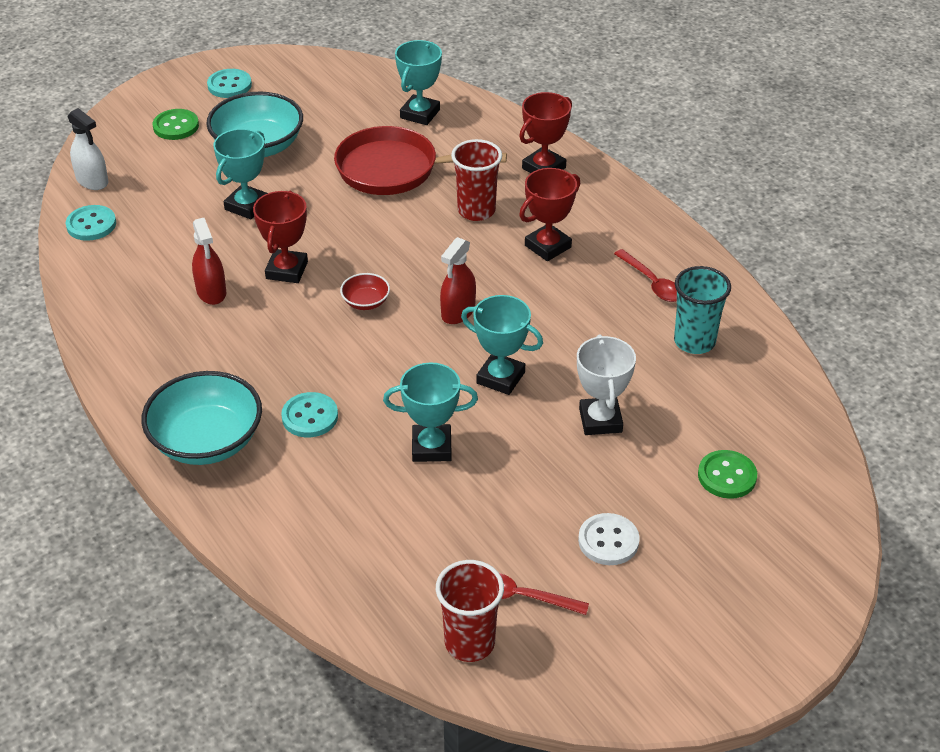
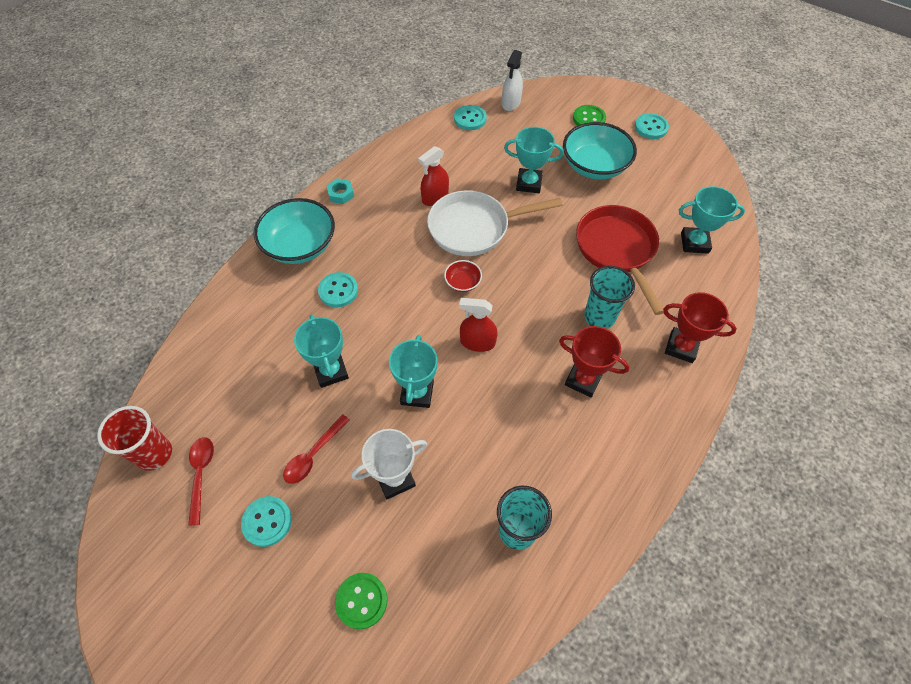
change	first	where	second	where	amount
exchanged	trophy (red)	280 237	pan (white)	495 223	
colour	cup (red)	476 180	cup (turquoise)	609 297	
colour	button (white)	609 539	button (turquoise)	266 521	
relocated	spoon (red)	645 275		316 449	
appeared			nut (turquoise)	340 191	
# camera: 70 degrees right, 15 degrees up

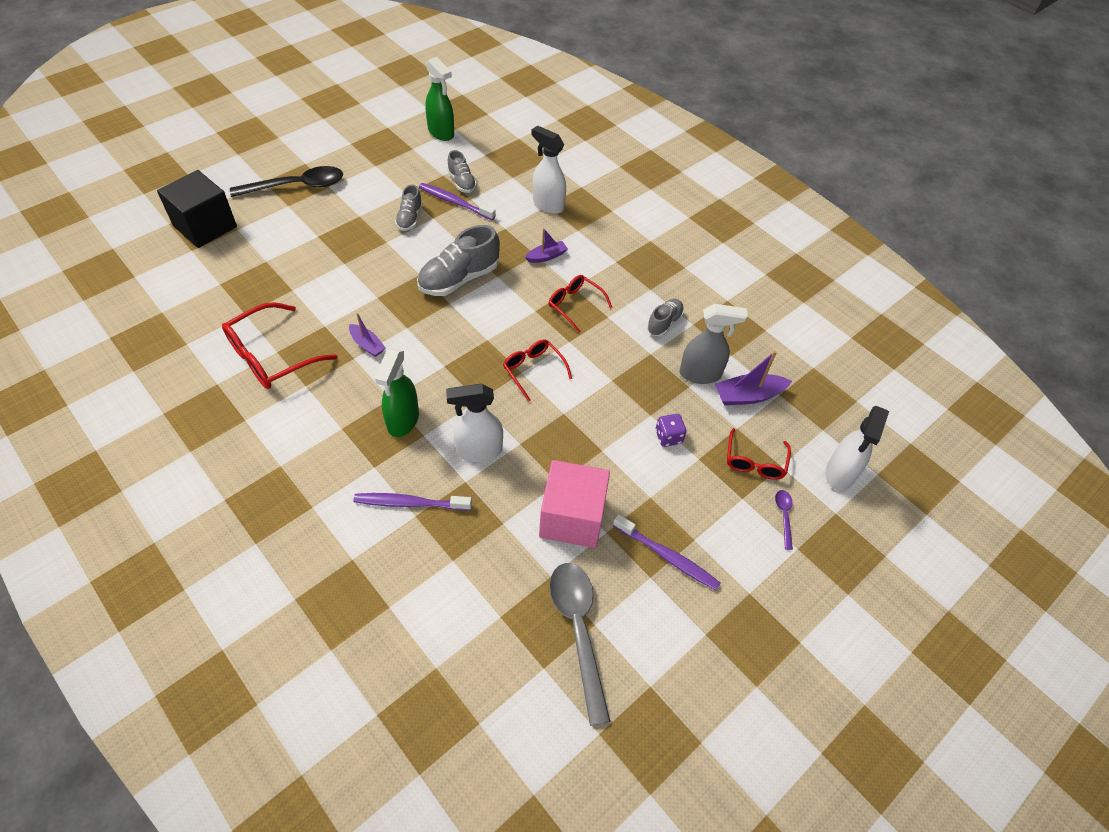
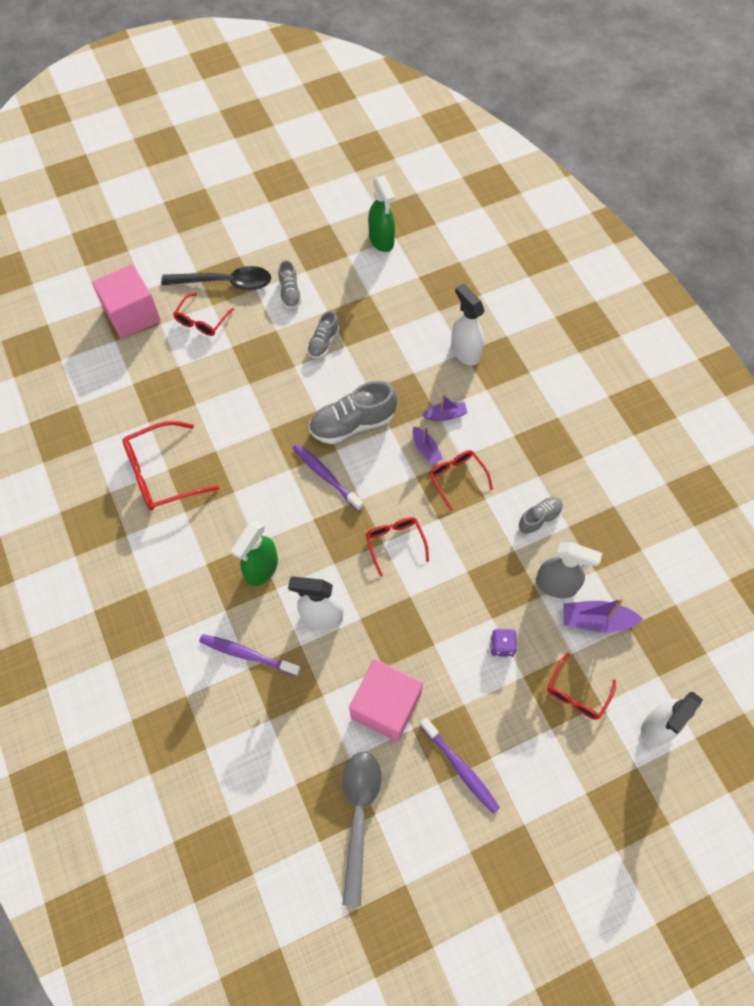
change	first	where	second	where	amount
colour	cube (black)	197 209	cube (pink)	126 301	
relocated	boat (purple)	367 335		428 444	
relocated	toothbrush (purple)	457 201		328 477	
relocated	shoe (grey)	462 171		290 284	
missing	spoon (purple)	784 520			
appeared			glasses (red)	203 314	
# camera: 20 degrees right, 10 degrees up

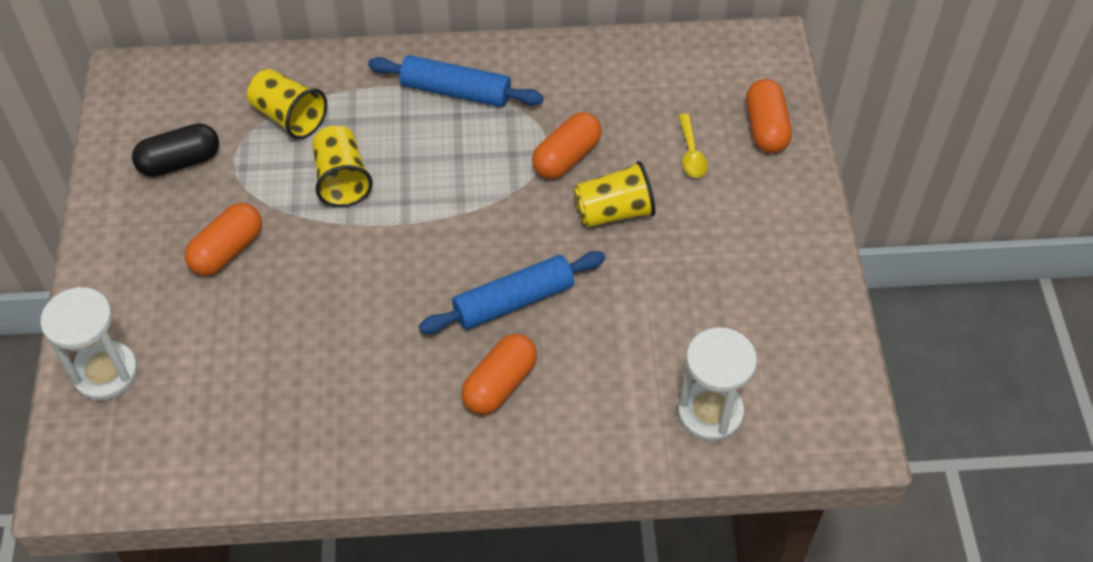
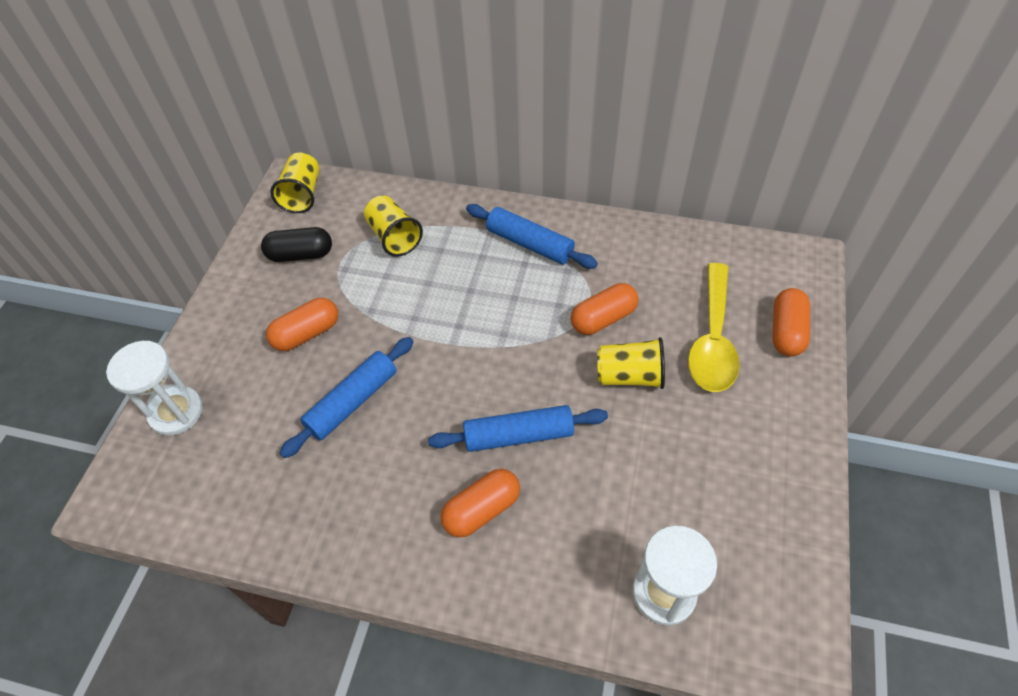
change	first	where	second	where	amount
relocated	cup (yellow)	342 166		295 183	
size	spoon (yellow)	693 146		714 327	x2.17
appeared			rolling pin (blue)	346 397	
# camera: 20 degrees right, 0 degrees up

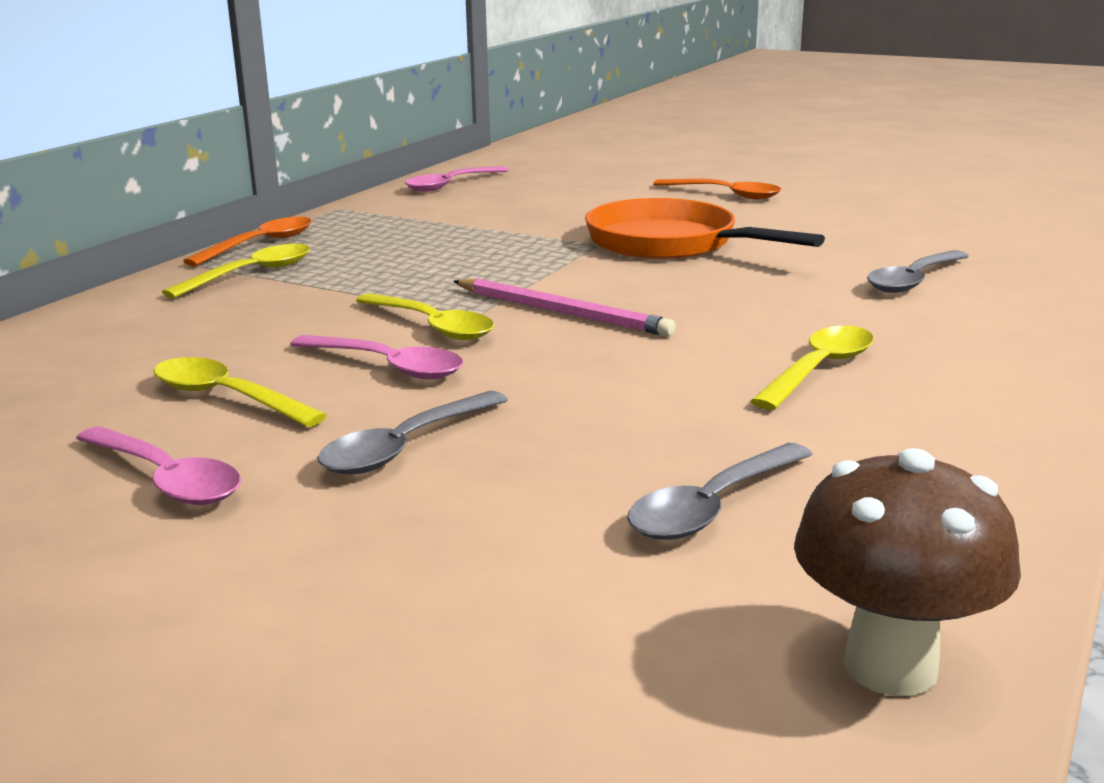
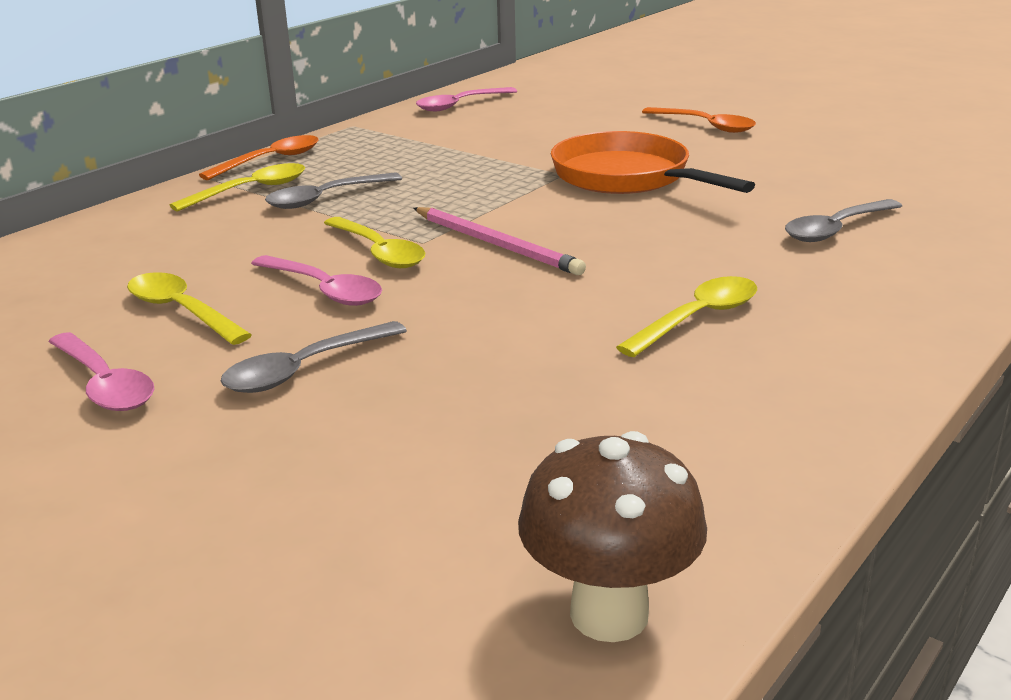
change	first	where	second	where	amount
relocated	spoon (grey)	720 491		333 191	
# camera: 10 degrees right, 5 degrees up

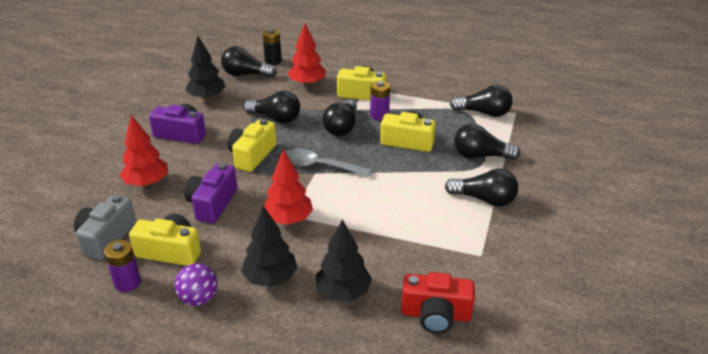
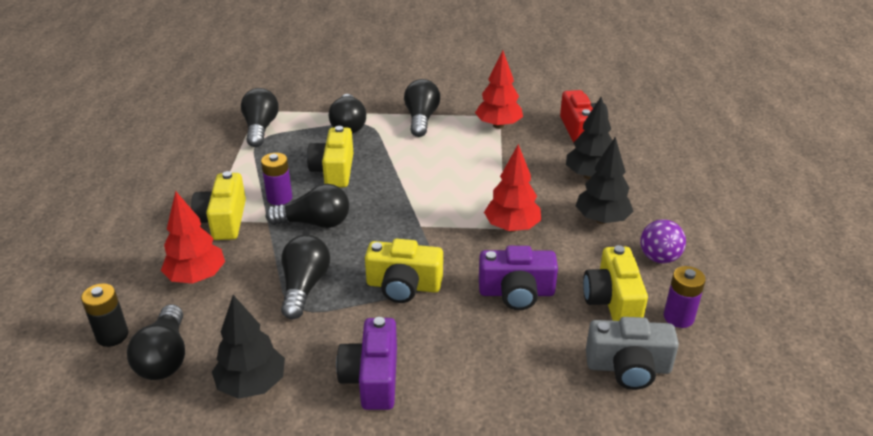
change	first	where	second	where	amount
relocated	tree (red)	144 151		499 89	
missing	spoon (grey)	328 162			
# camera: 105 degrees left, 0 degrees up

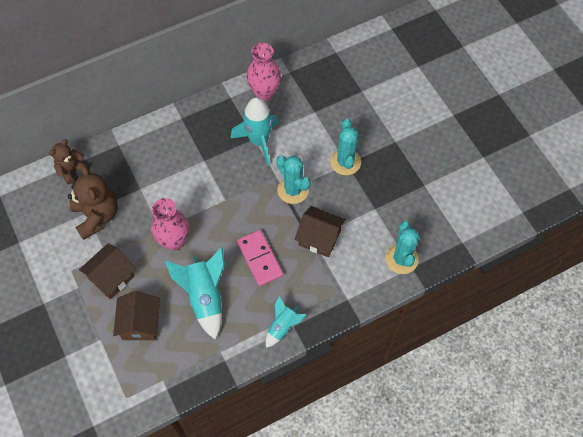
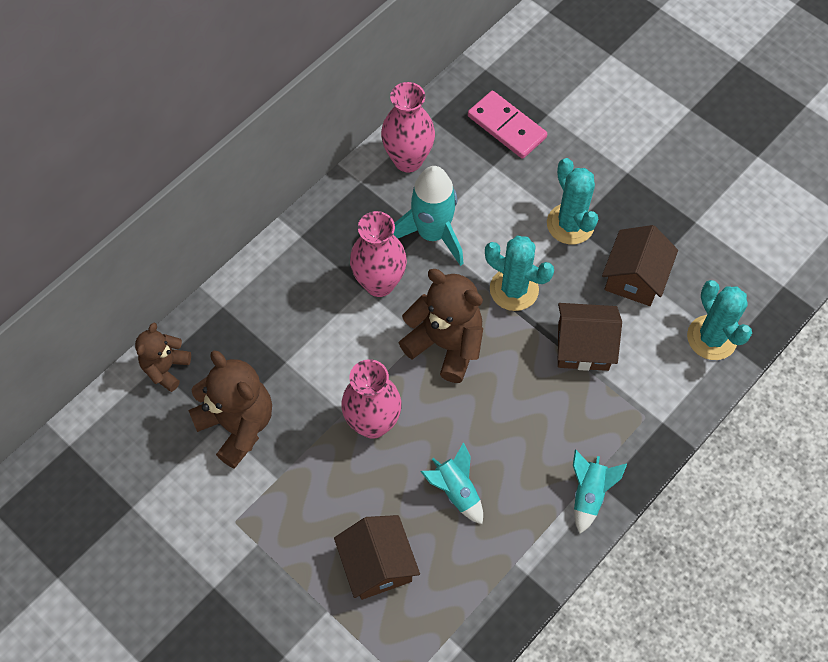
change	first	where	second	where	amount
relocated	house (brown)	107 271		640 265	
size	rocket (turquoise)	195 293		452 483	x0.59
relocated	domino (pink)	260 258		507 125	
appeared			vase (pink)	378 254	
appeared			teddy bear (brown)	440 326	
# camera: 20 degrees left, 0 degrees up

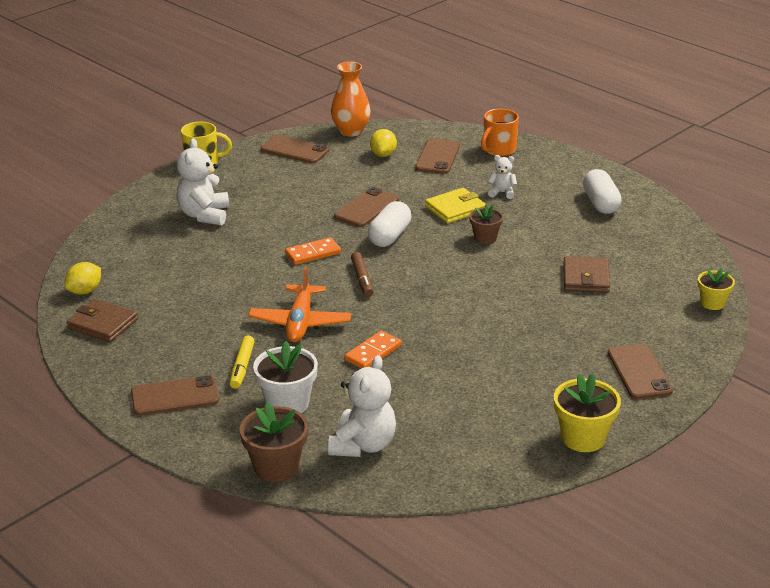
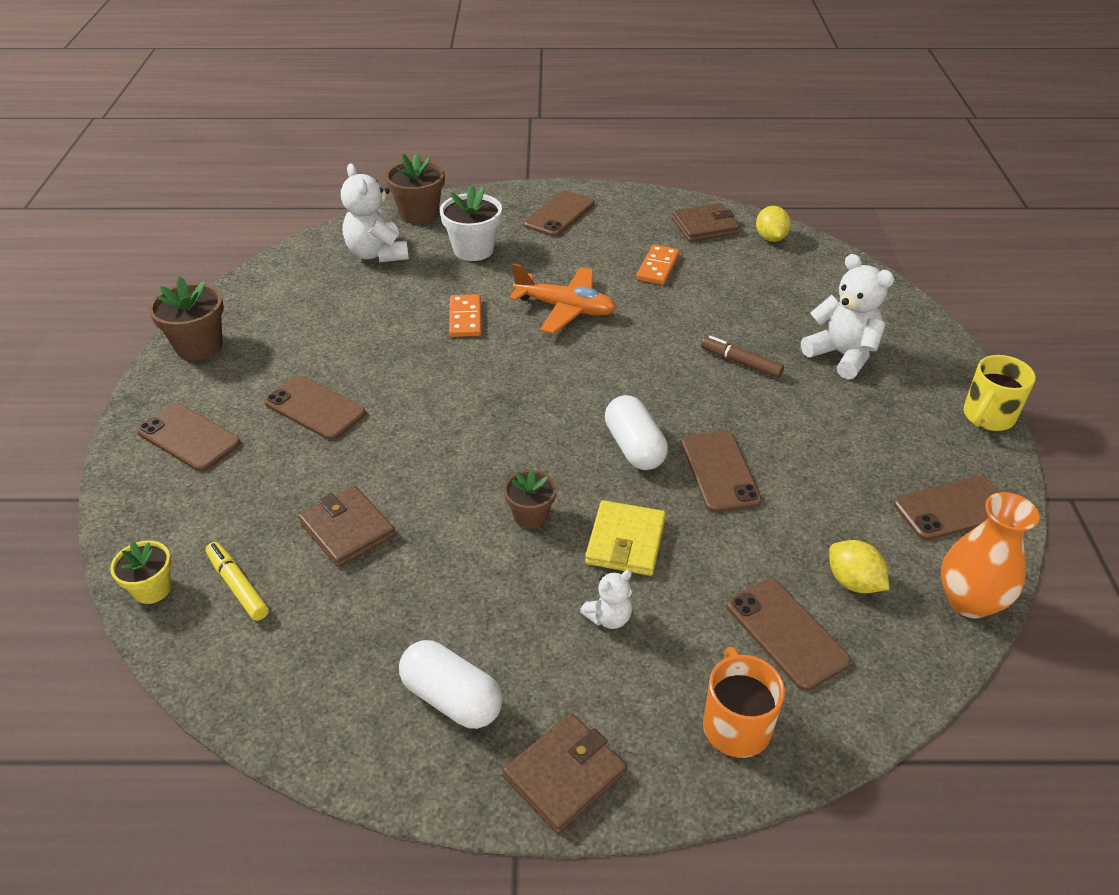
change	first	where	second	where	amount
relocated	marker (yellow)	242 362		237 581	
spun	plane (orange)	299 304		562 298	150 degrees clockwise
relocated	domino (orange)	313 251		657 265	
relocated	marker (brown)	362 274		742 357	
colour	flower pot (yellow)	587 413	flower pot (brown)	186 318	
appeared			phone (brown)	315 408	
appeared			wallet (brown)	565 773	
# camera: 135 degrees right, 10 degrees up

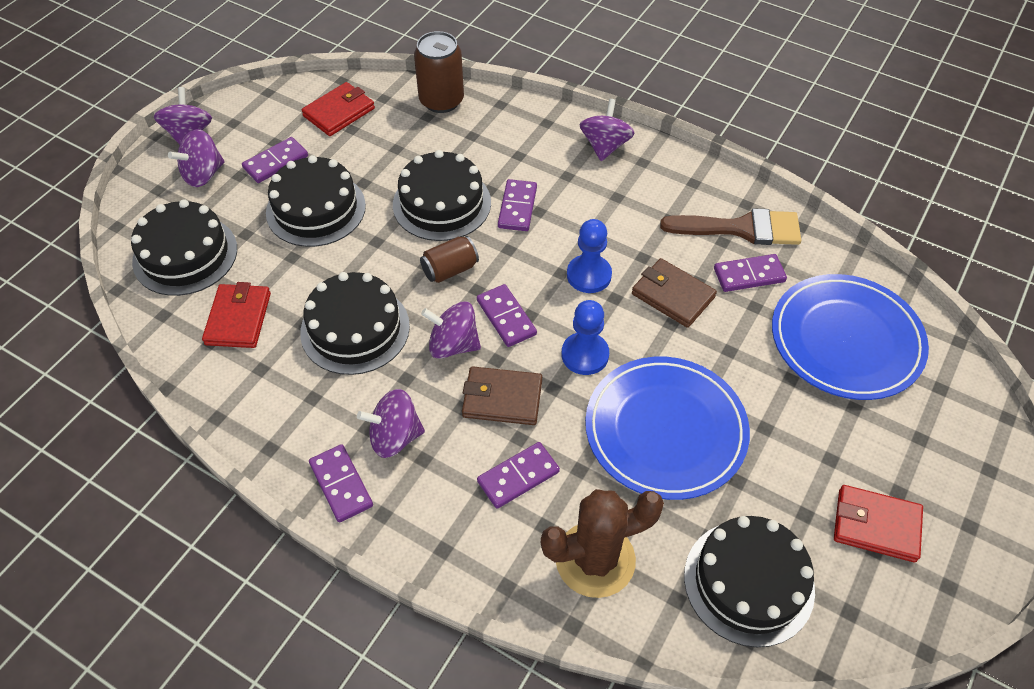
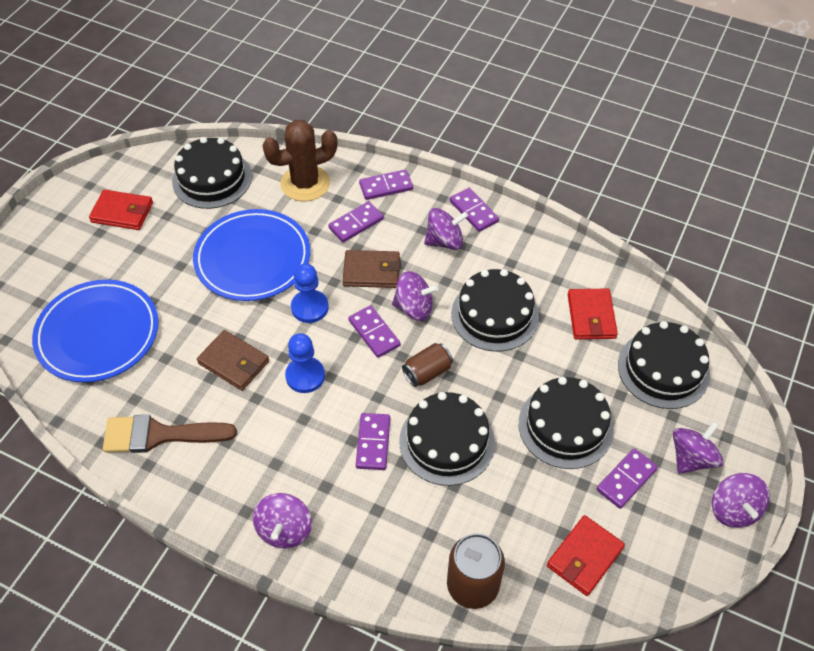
change	first	where	second	where	amount
relocated	domino (purple)	750 273		386 185	
# camera: 175 degrees right, 0 degrees up

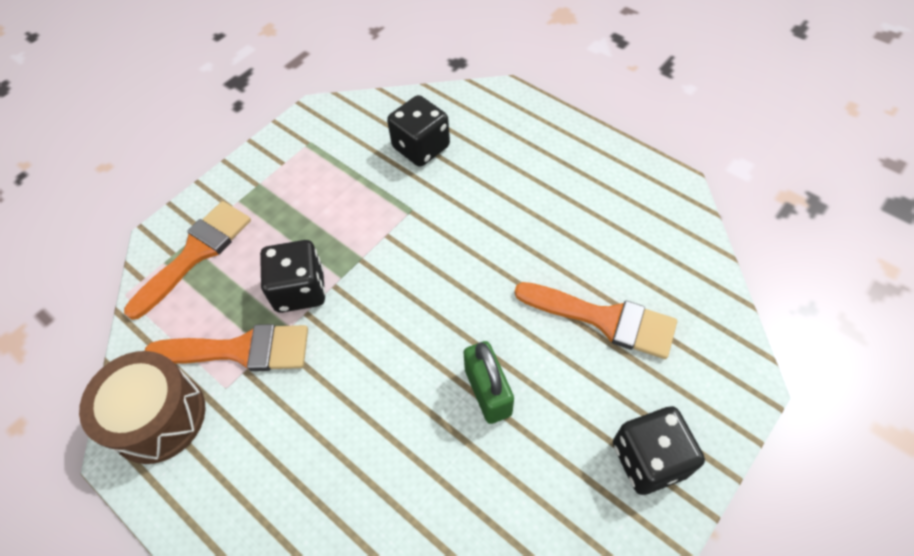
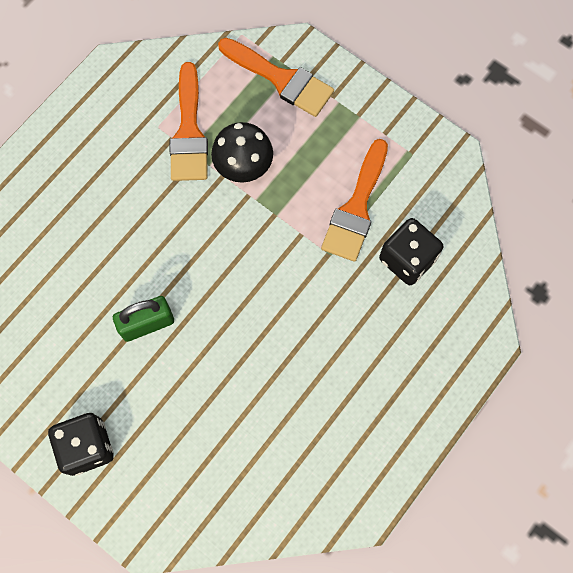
change	first	where	second	where	amount
missing	drum (brown)	142 407			
exchanged	dice (black)	293 276	mushroom (black)	242 152	
relocated	brush (orange)	595 320		354 200	
# camera: 85 degrees right, 15 degrees up

